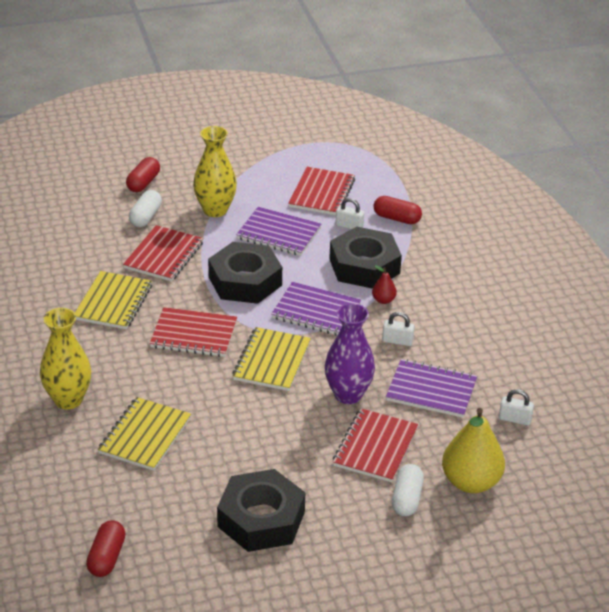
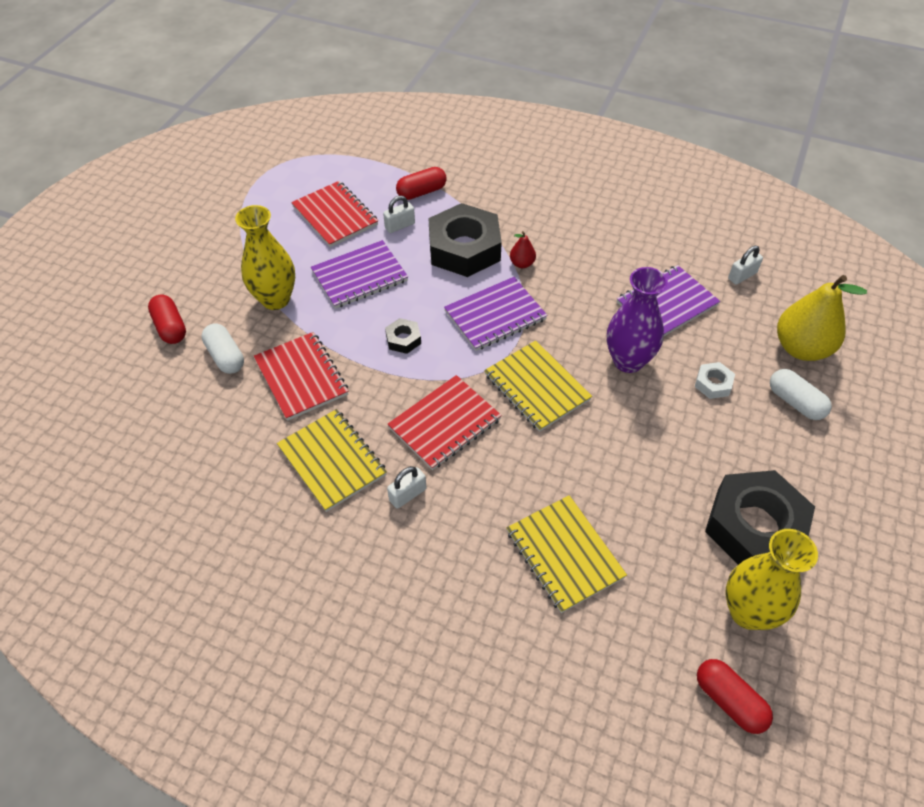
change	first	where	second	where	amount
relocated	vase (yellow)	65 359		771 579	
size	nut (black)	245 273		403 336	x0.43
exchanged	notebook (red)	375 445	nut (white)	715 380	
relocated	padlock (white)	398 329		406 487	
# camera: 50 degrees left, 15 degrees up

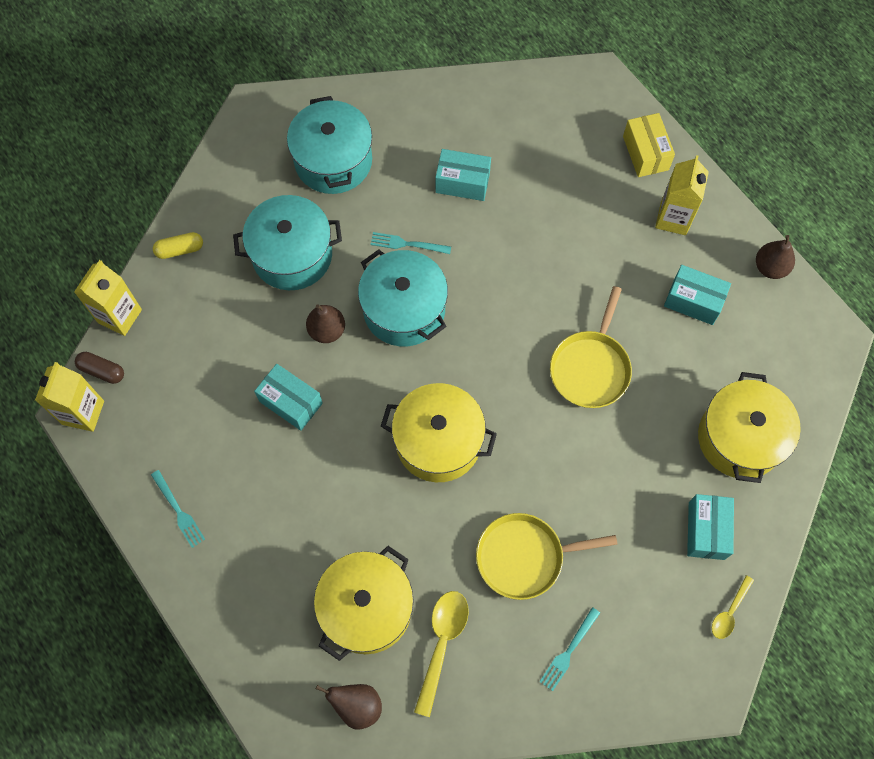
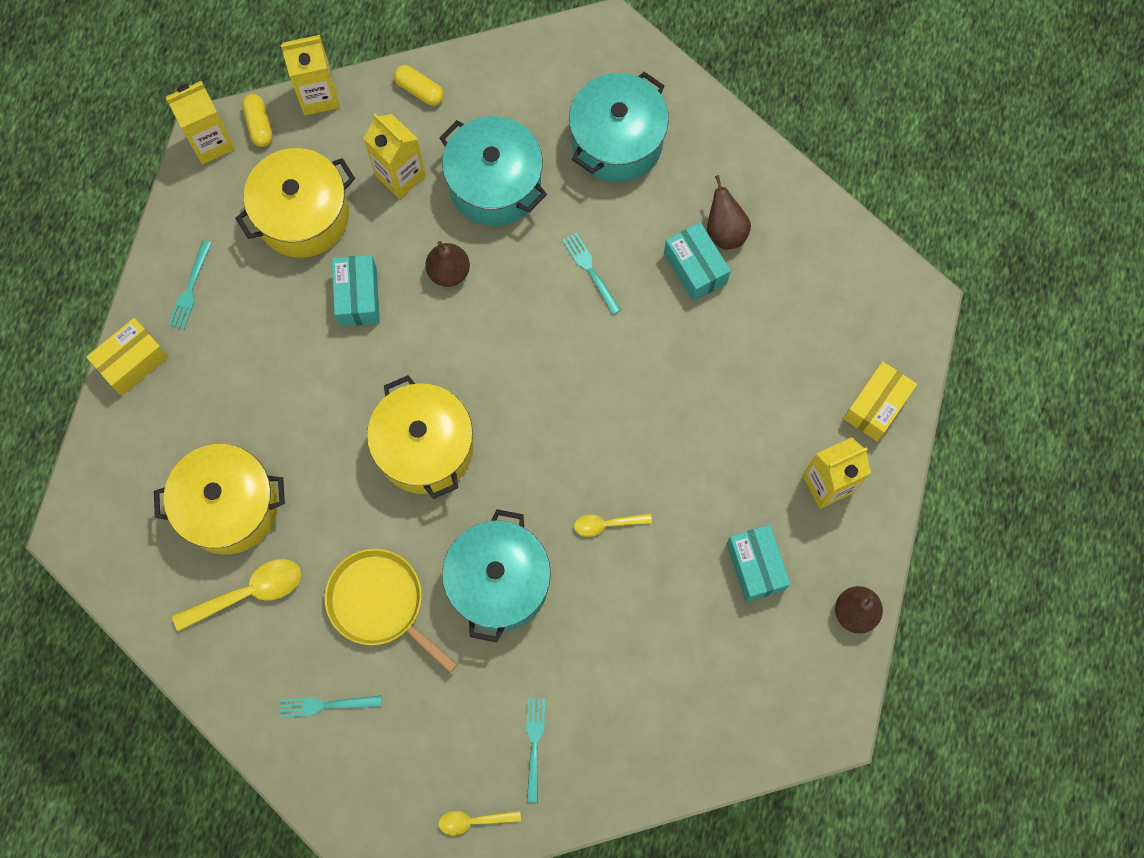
change	first	where	second	where	amount
colour	capsule (brown)	99 368	capsule (yellow)	257 120	
relocated	pear (brown)	349 706		729 212	
relocated	pot (turquoise)	403 297		496 575	
exchanged	pan (yellow)	591 347	spoon (yellow)	613 525	
exchanged	box (turquoise)	710 527	fork (turquoise)	535 750	
relocated	pot (yellow)	749 427		295 203	
appeared			box (yellow)	127 357	
appeared			carton (yellow)	395 156	
# camera: 50 degrees right, 5 degrees up

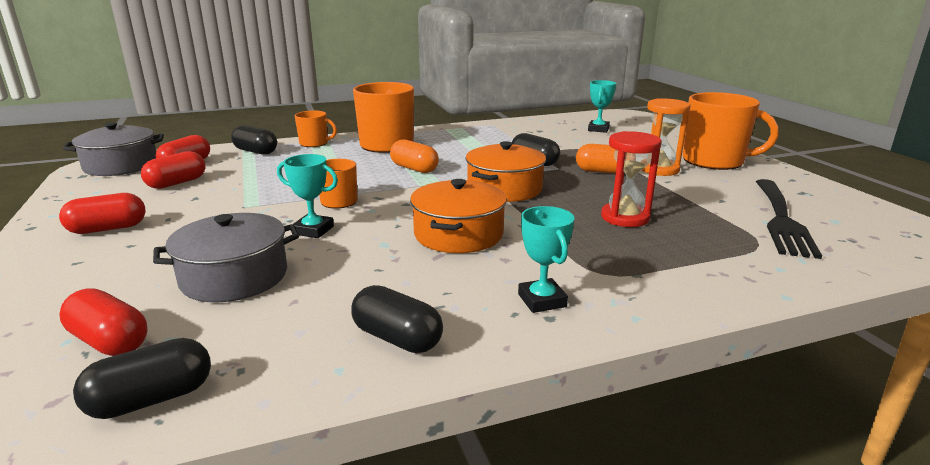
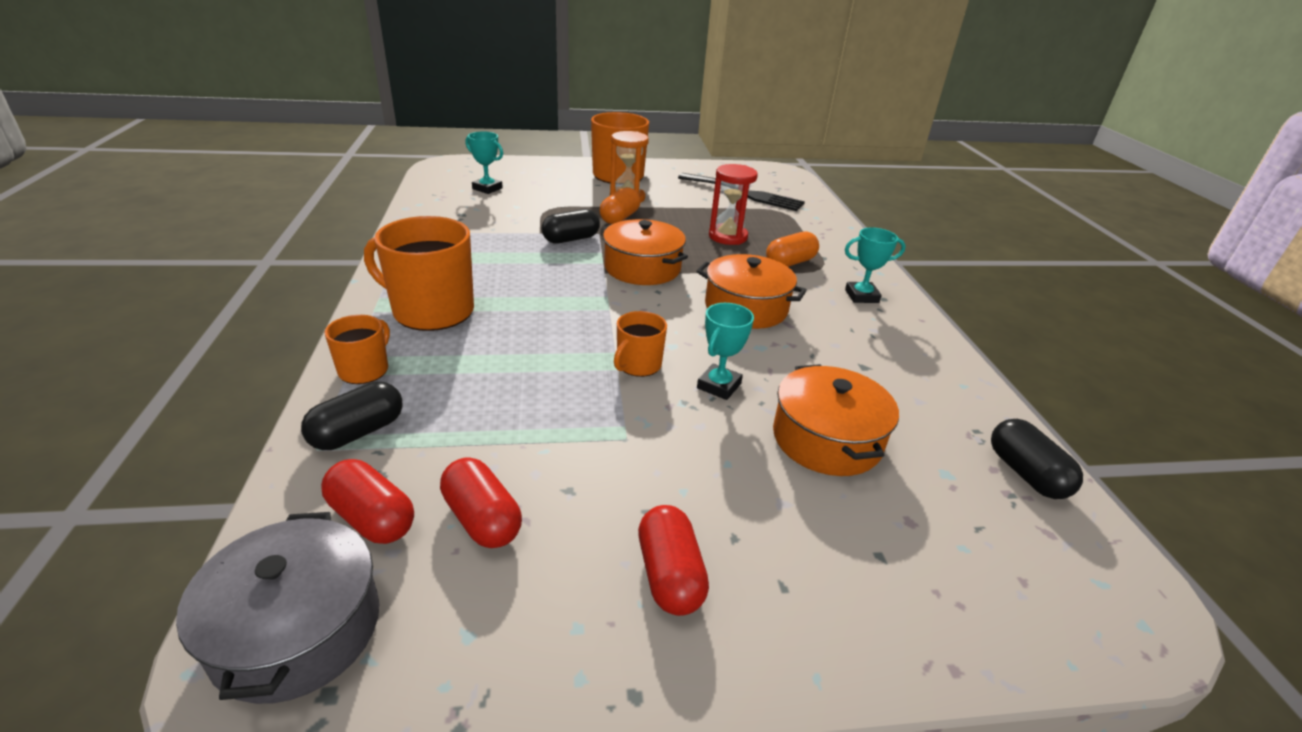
change	first	where	second	where	amount
missing	capsule (red)	103 322			
colour	pot (grey)	226 257	pot (orange)	836 420	
missing	capsule (black)	397 319			
relocated	capsule (orange)	414 156		792 249	
# camera: 80 degrees left, 10 degrees up

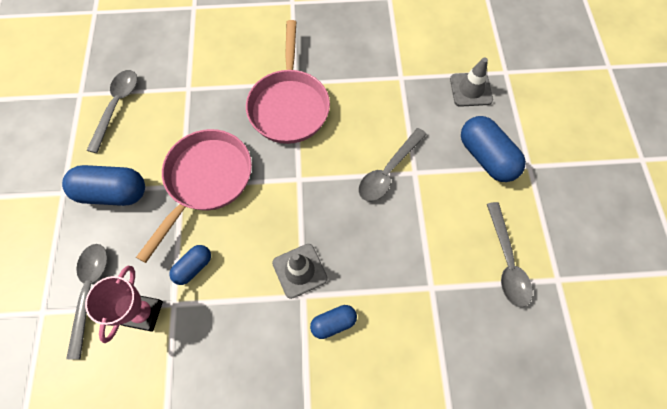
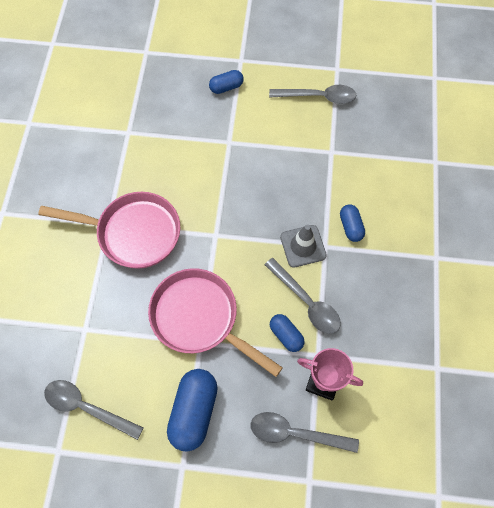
change	first	where	second	where	amount
relocated	spoon (grey)	393 165		303 296	
missing	traffic cone (grey)	471 82			
size	capsule (blue)	493 149		226 82	x0.56
# camera: 80 degrees left, 0 degrees up

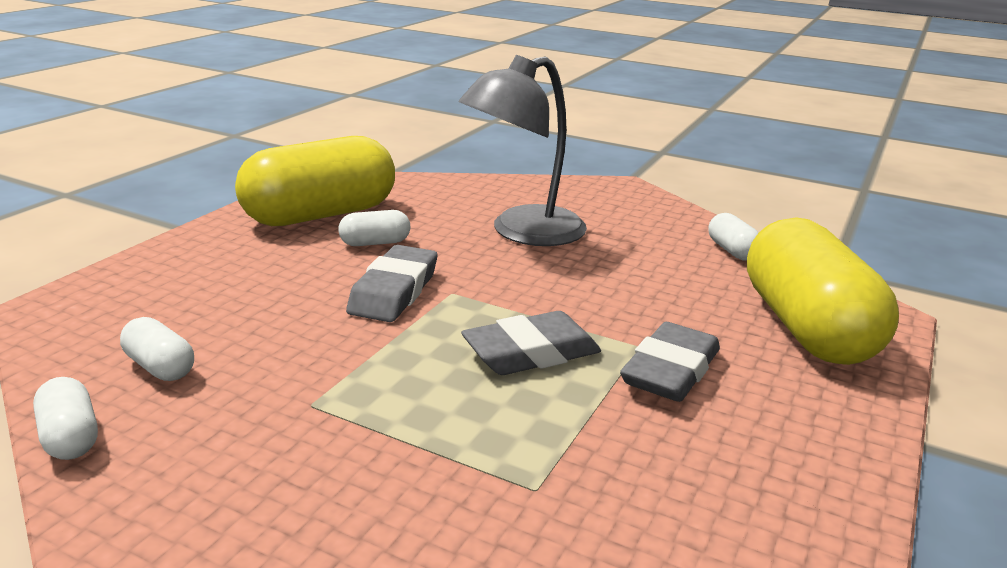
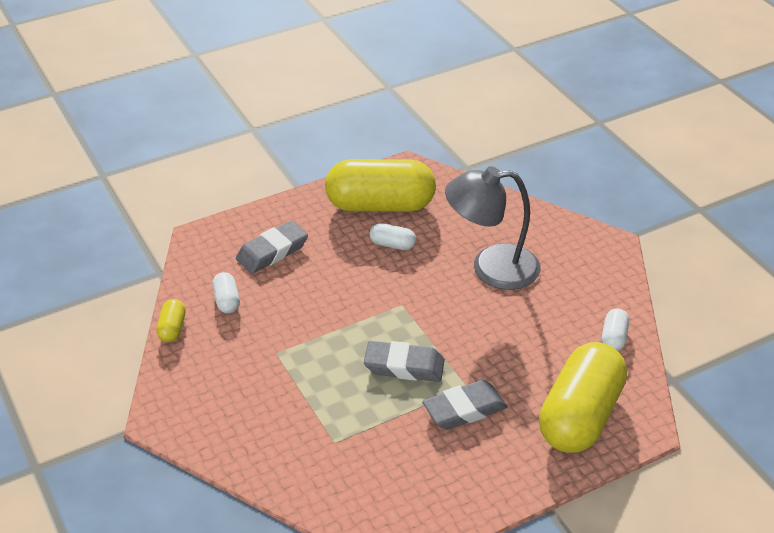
change	first	where	second	where	amount
colour	capsule (white)	65 418	capsule (yellow)	171 320	
relocated	eraser (grey)	391 283		272 247	
# camera: 35 degrees right, 15 degrees up

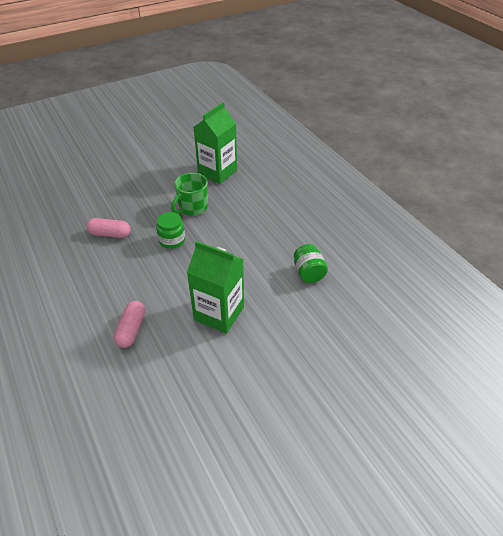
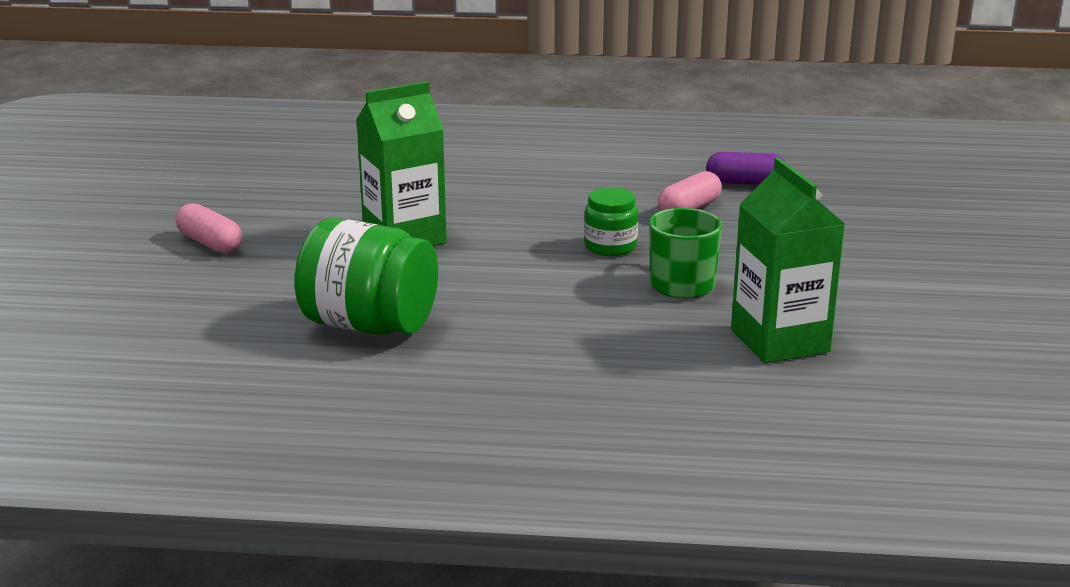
change	first	where	second	where	amount
relocated	capsule (pink)	129 324		209 228	
size	jar (green)	311 263		366 276	x1.81
appeared			capsule (purple)	746 168	
# camera: 125 degrees right, 20 degrees down

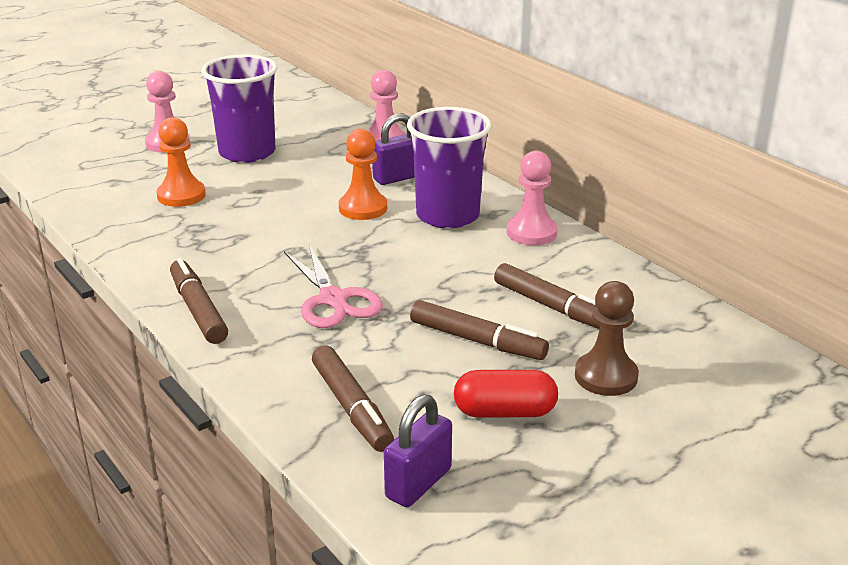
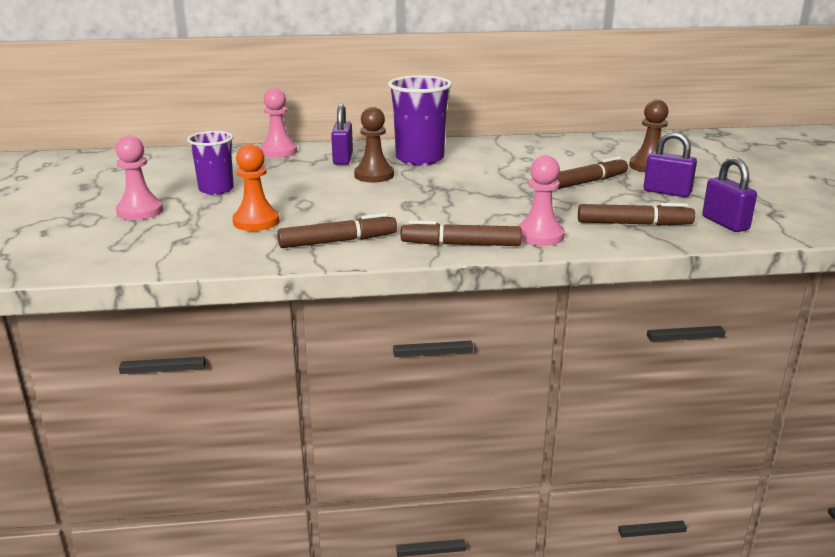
change	first	where	second	where	amount
size	cup (purple)	239 108		210 163	x0.64
missing	scissors (pink)	333 286			
colour	pawn (orange)	363 174	pawn (brown)	374 144	
exchanged	capsule (red)	506 394	padlock (purple)	670 164	
relocated	marker (brown)	547 296		337 230	
relocated	pawn (pink)	532 198		541 200	
# camera: 60 degrees left, 5 degrees down

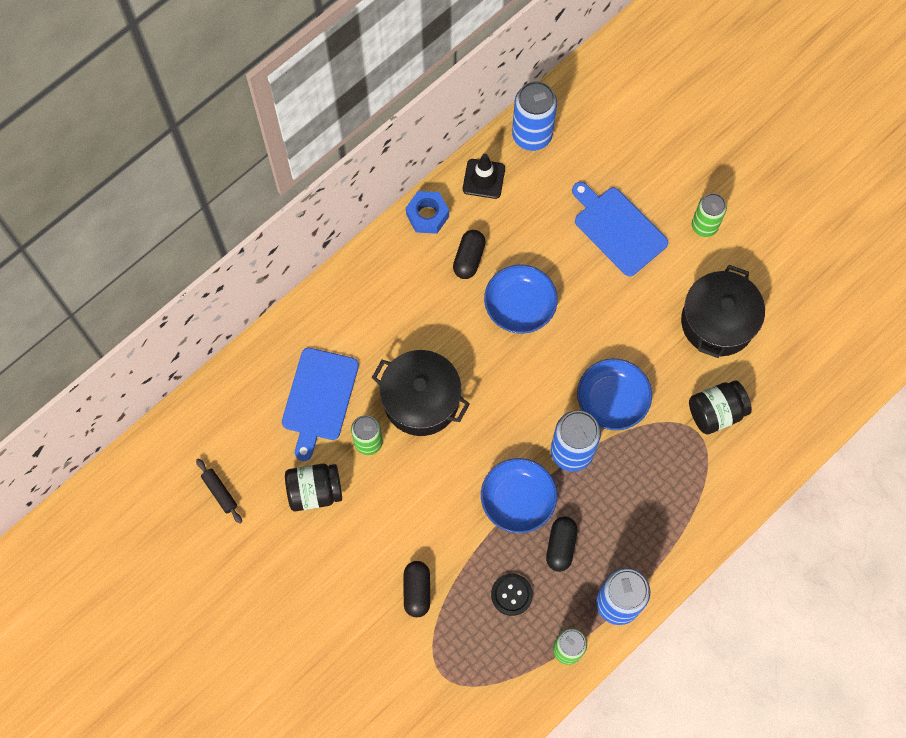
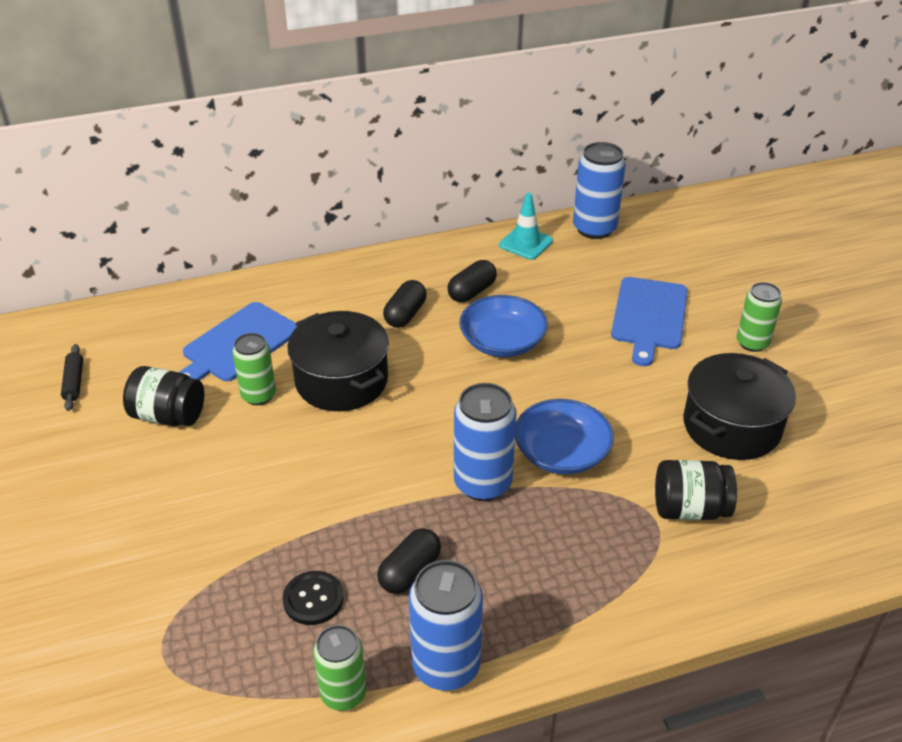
change	first	where	second	where	amount
relocated	capsule (black)	417 589		405 304	
missing	nut (blue)	427 212			
colour	traffic cone (black)	484 176	traffic cone (turquoise)	526 226	
missing	bowl (blue)	519 495			
spun	cutting board (blue)	620 229		649 321	150 degrees counterclockwise
# camera: 25 degrees right, 30 degrees down

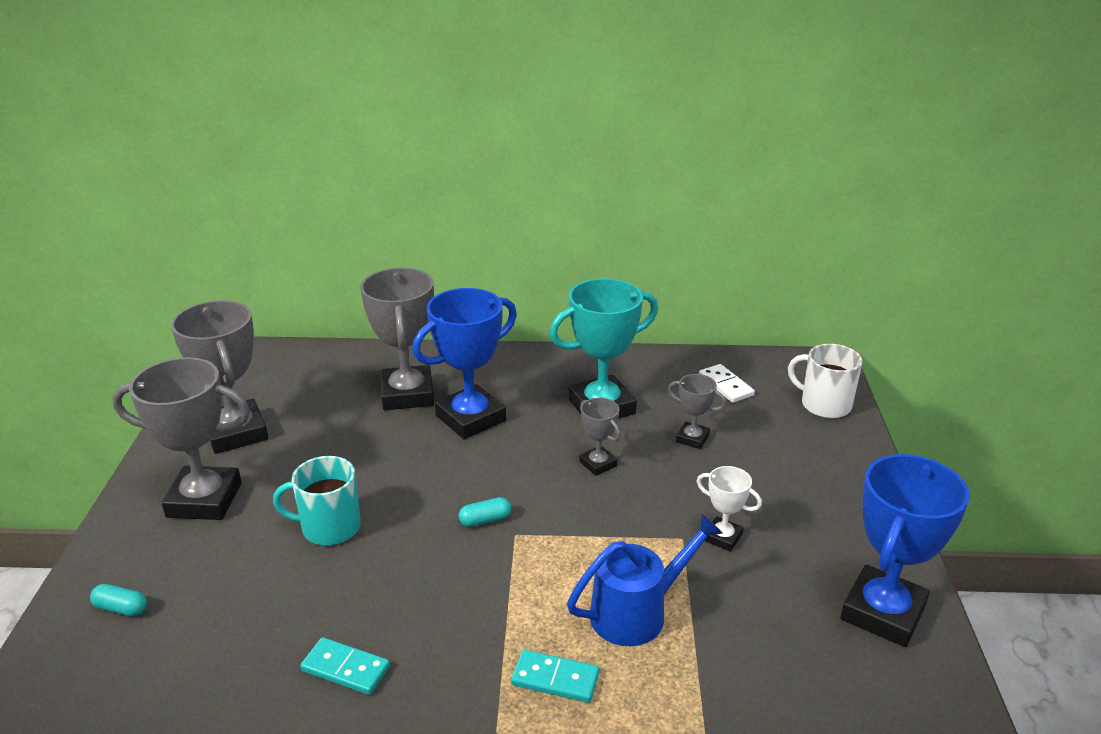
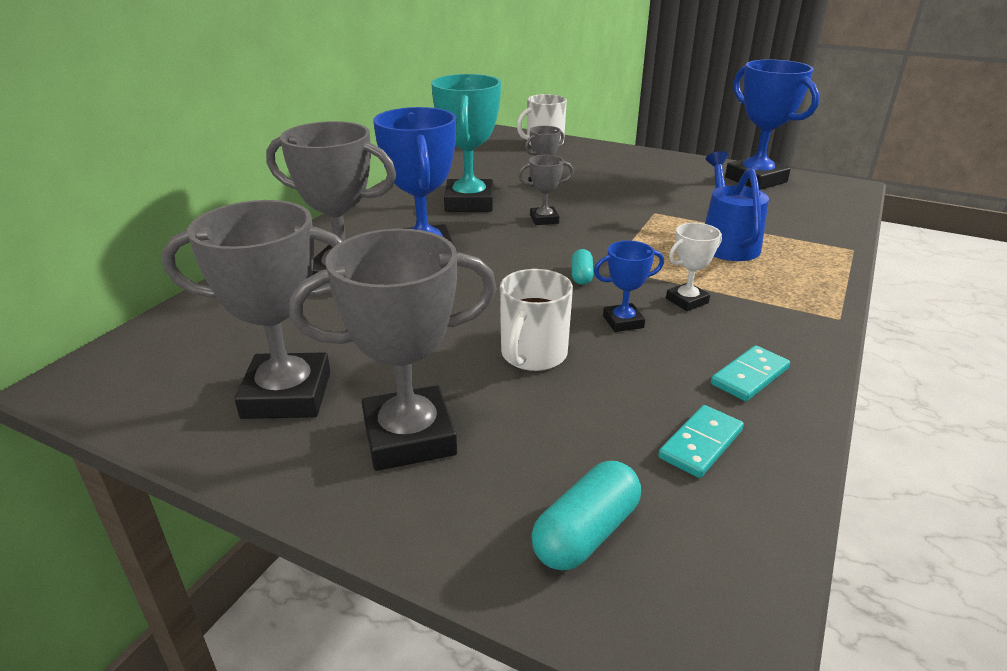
change	first	where	second	where	amount
size	capsule (turquoise)	118 600		586 516	x1.65
spun	trophy (grey)	181 438		393 349	45 degrees clockwise
colour	mug (turquoise)	317 500	mug (white)	536 320	
relocated	domino (turquoise)	555 676		701 441	
relocated	trophy (white)	729 509		694 267	
missing	domino (white)	727 383			
appeared			trophy (blue)	629 286	
# camera: 65 degrees left, 0 degrees up

